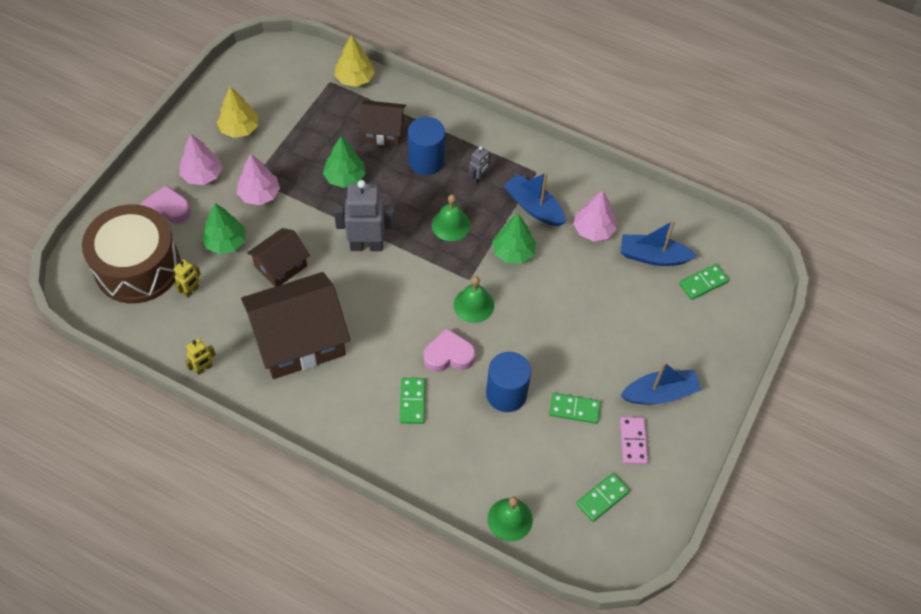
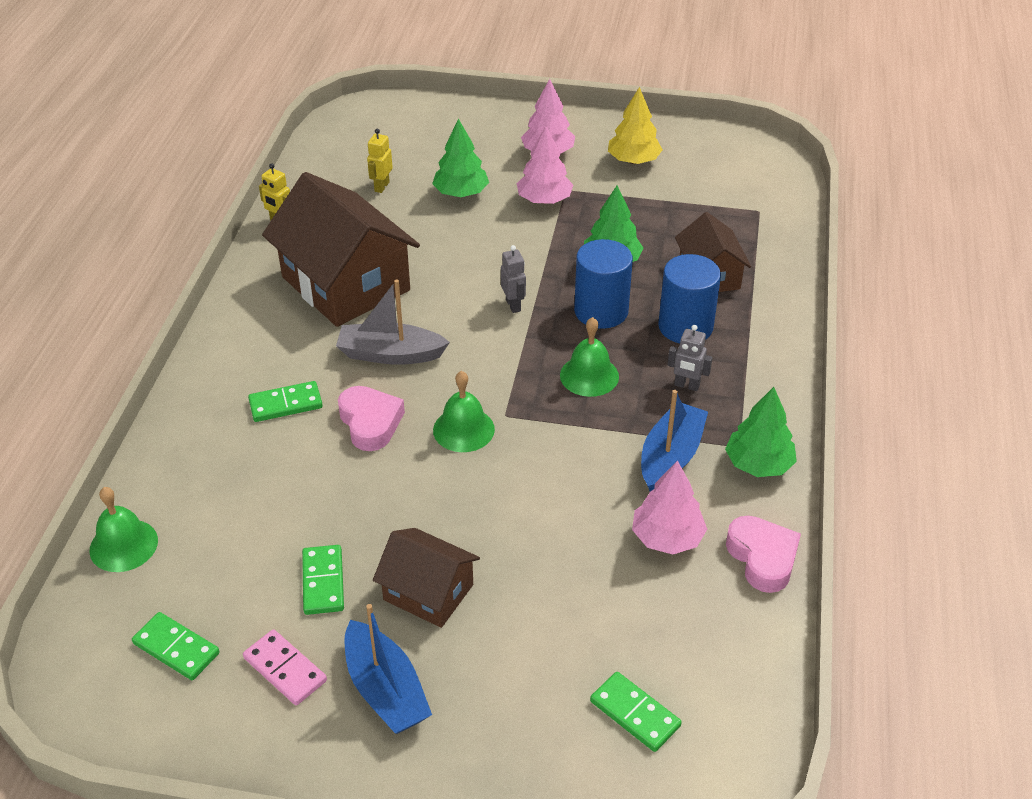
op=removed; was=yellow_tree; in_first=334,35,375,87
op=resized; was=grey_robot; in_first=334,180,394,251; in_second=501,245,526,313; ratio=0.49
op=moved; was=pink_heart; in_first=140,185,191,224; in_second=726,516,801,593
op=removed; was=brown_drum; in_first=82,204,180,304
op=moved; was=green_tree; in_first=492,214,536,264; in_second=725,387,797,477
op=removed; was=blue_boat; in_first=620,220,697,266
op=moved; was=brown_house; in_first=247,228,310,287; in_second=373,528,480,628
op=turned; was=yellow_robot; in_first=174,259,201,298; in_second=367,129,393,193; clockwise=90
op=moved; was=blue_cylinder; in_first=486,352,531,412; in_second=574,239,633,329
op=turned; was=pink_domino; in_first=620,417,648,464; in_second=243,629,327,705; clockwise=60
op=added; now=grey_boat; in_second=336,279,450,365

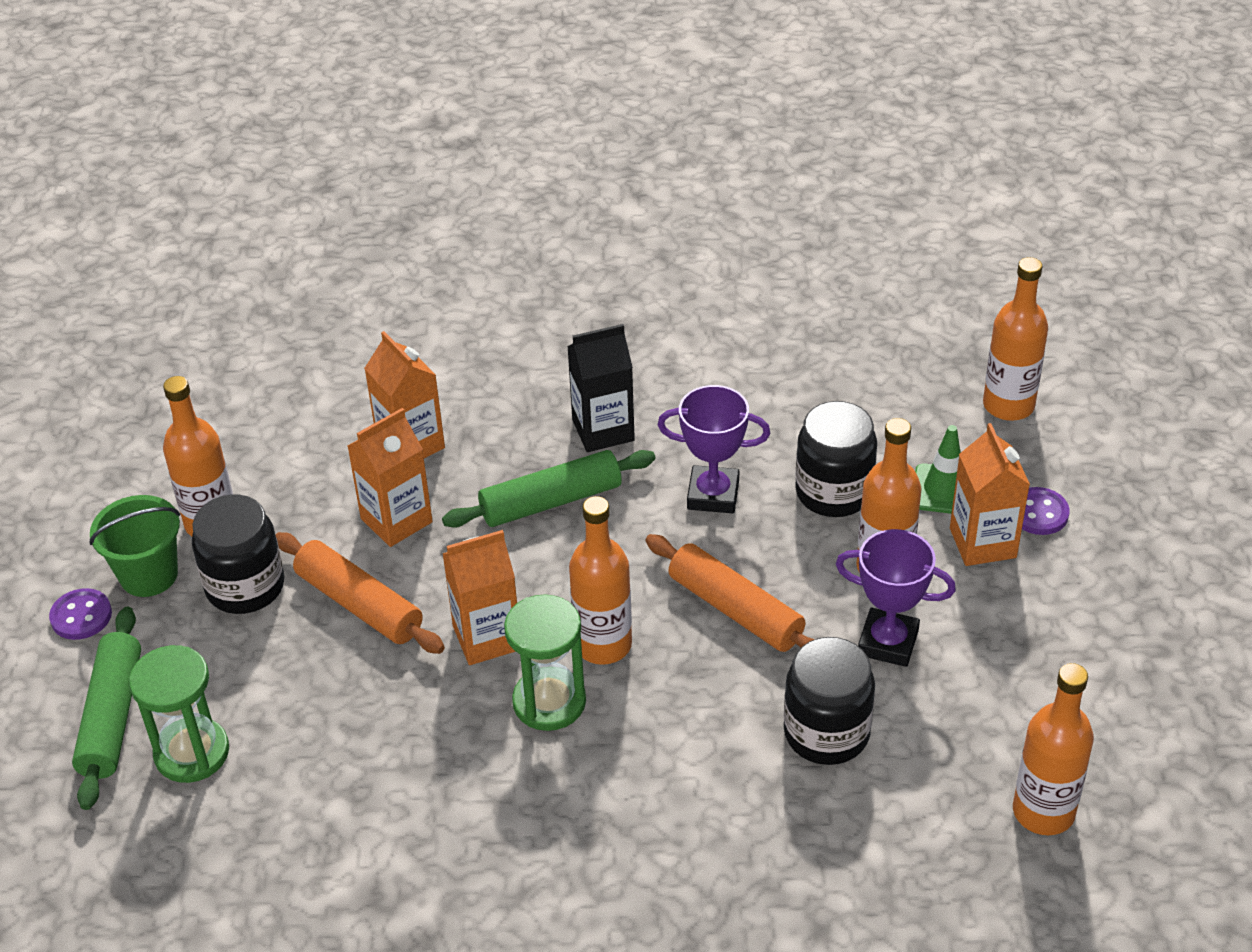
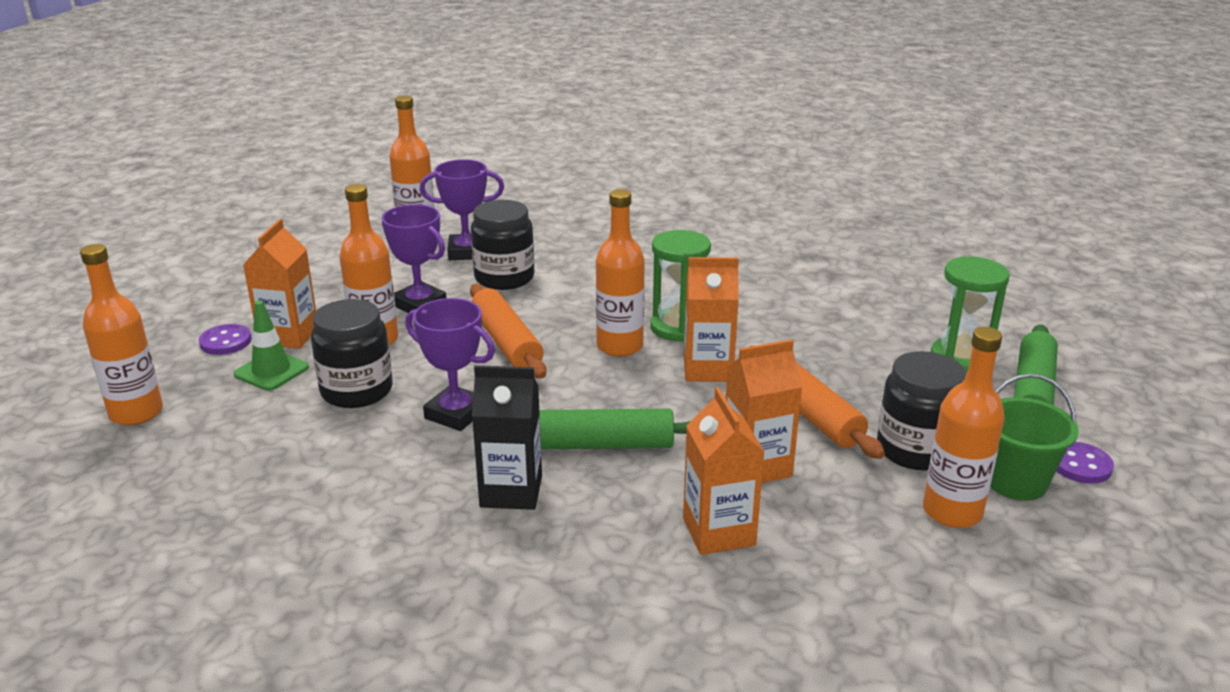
op=added; now=purple_trophy; in_second=420,159,504,260

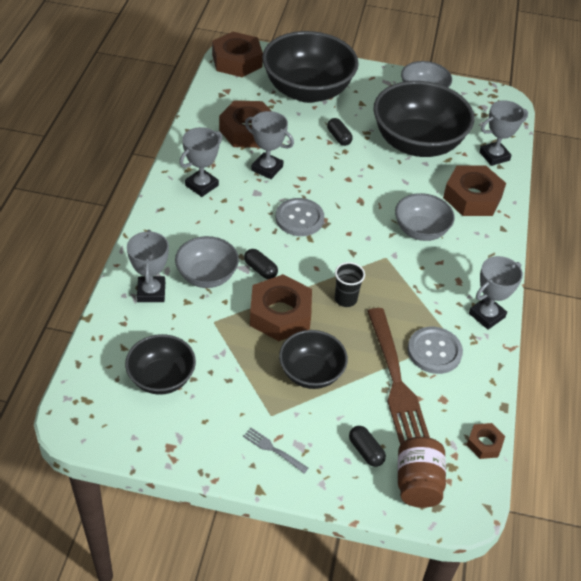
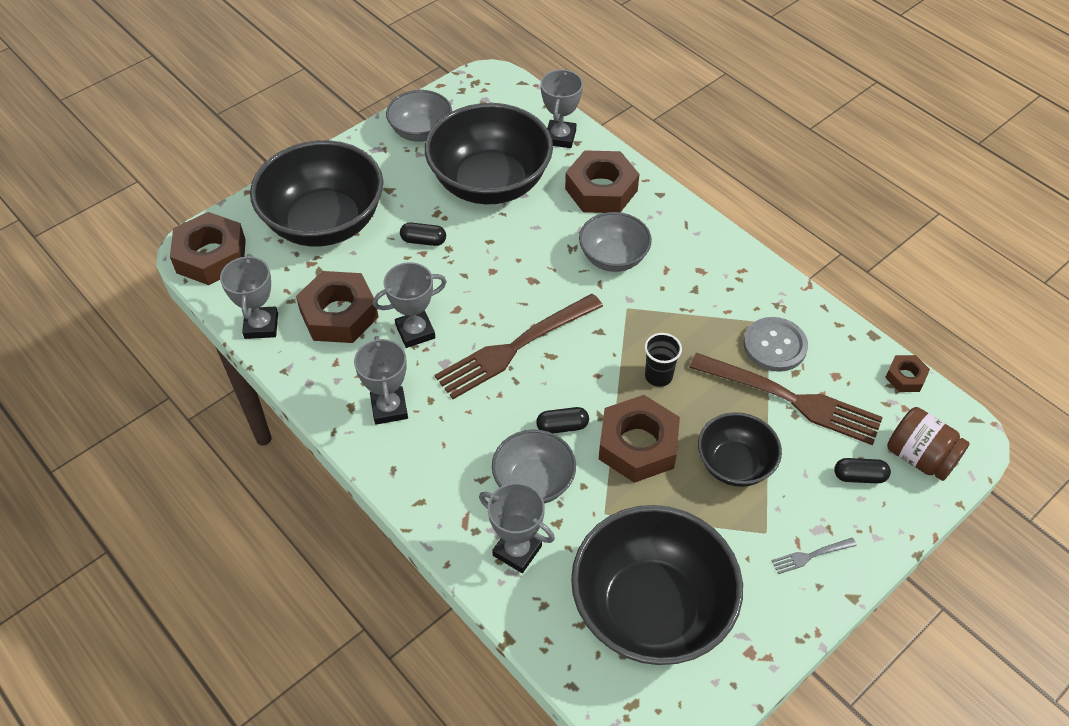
op=replaced; was=grey_button; now=brown_fork; in_first=276,198,324,236; in_second=435,294,603,399
op=moved; was=grey_trophy; in_first=469,256,523,330; in_second=220,254,278,339
op=resized; was=black_bowl; in_first=125,334,196,395; in_second=571,505,743,665; ratio=1.84

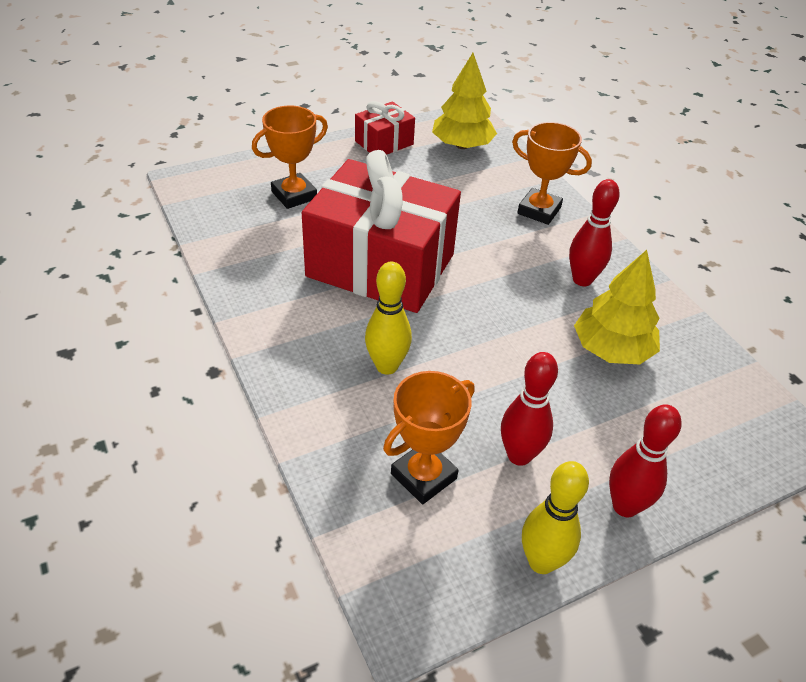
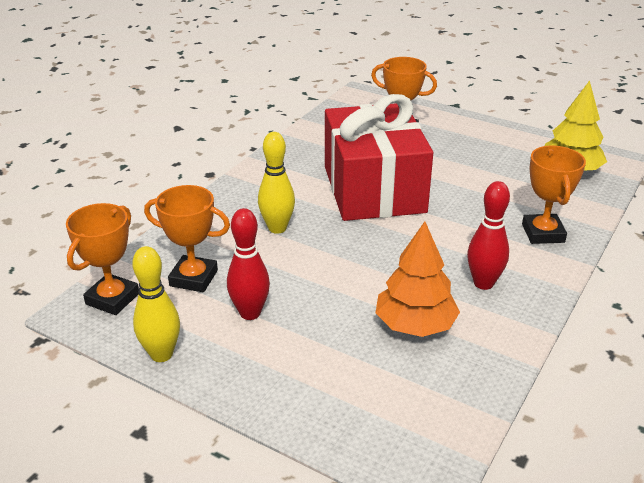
op=removed; was=red_gift; in_first=355,101,415,155
op=recoloured; was=yellow_tree; now=orange_tree; in_first=574,250,660,364; in_second=376,222,460,337
op=removed; was=red_bowling_pin; in_first=609,404,682,517
op=added; now=orange_trophy; in_second=66,203,139,315

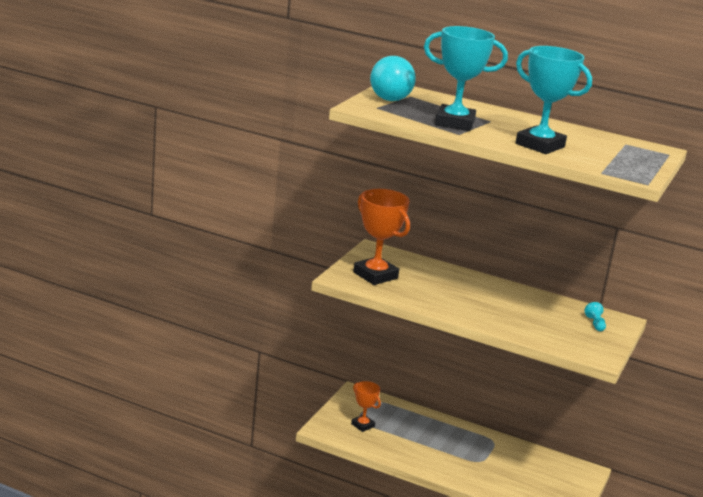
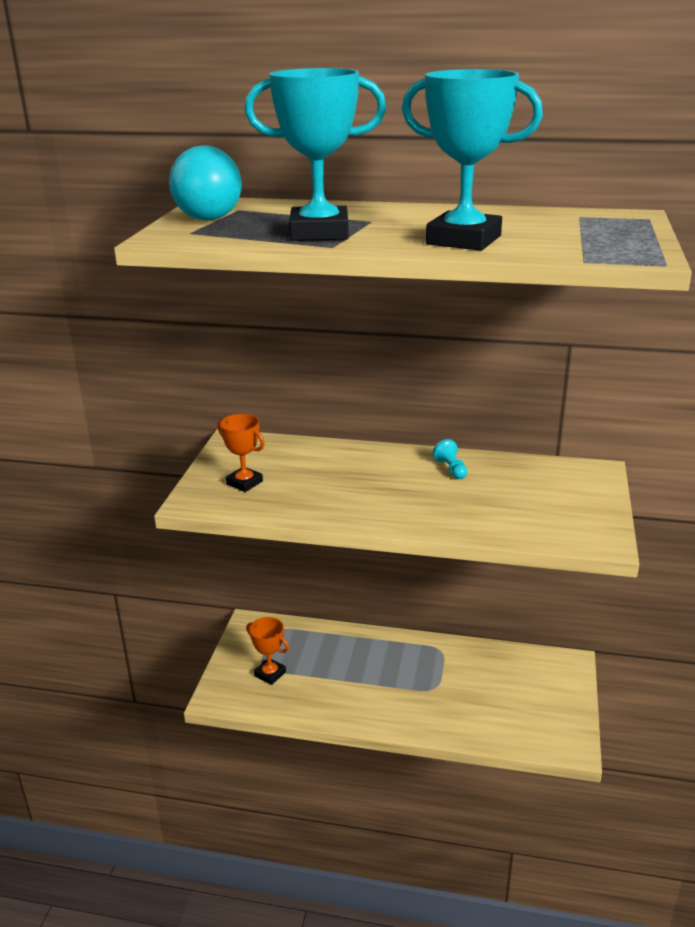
op=resized; was=orange_trophy; in_first=353,189,410,285; in_second=217,414,265,492; ratio=0.56
op=moved; was=turquoise_pawn; in_first=584,302,606,331; in_second=433,439,467,479

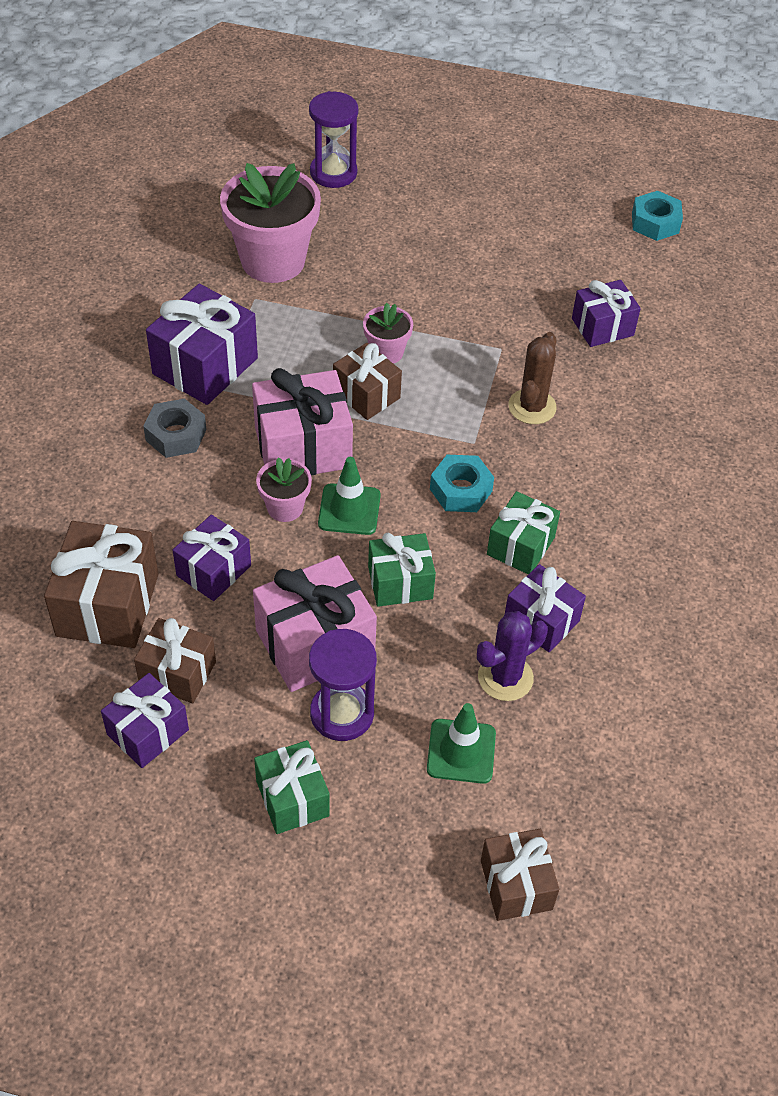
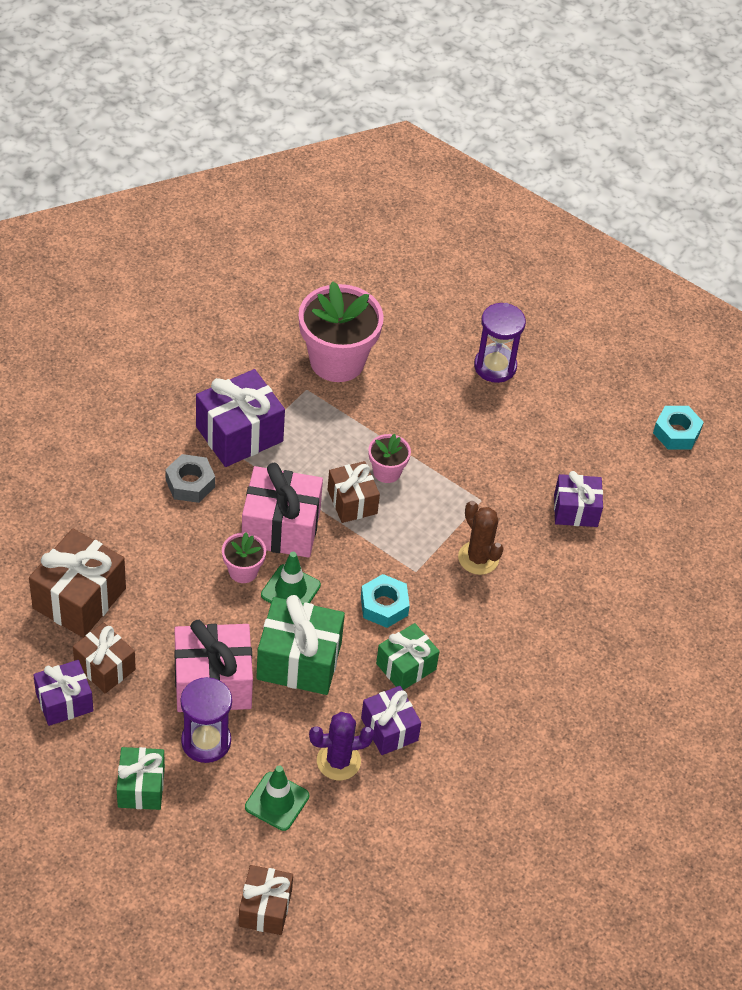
op=moved; was=purple_hourglass; in_first=309,91,358,188; in_second=474,303,526,383
op=turned; was=brown_cactus; in_first=508,332,557,424; in_second=458,501,504,575; clockwise=-75
op=removed; was=purple_gift; in_first=173,514,251,601
op=resized; was=green_gift; in_first=368,532,436,607; in_second=256,595,345,695; ratio=1.58

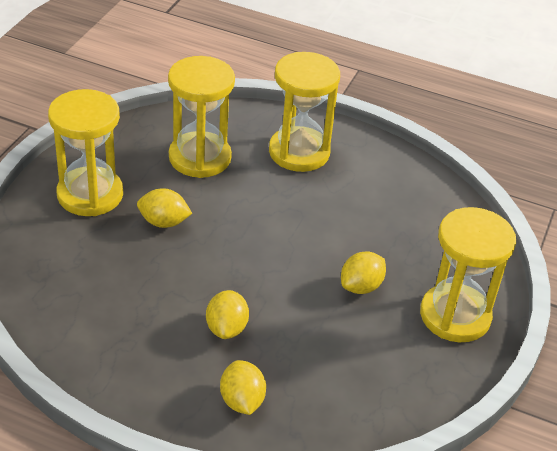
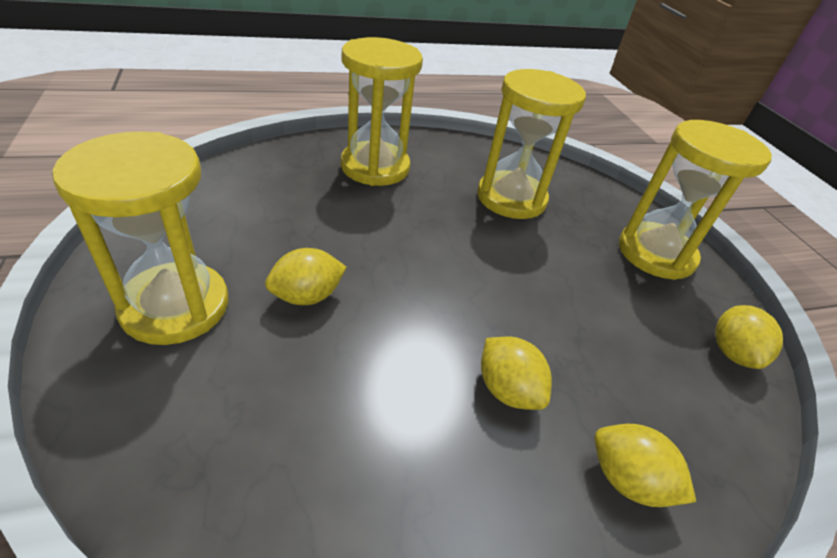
op=moved; was=yellow_hourglass; in_first=168,56,235,178; in_second=477,69,586,219
op=moved; was=yellow_lemon; in_first=341,252,386,294; in_second=715,305,783,369

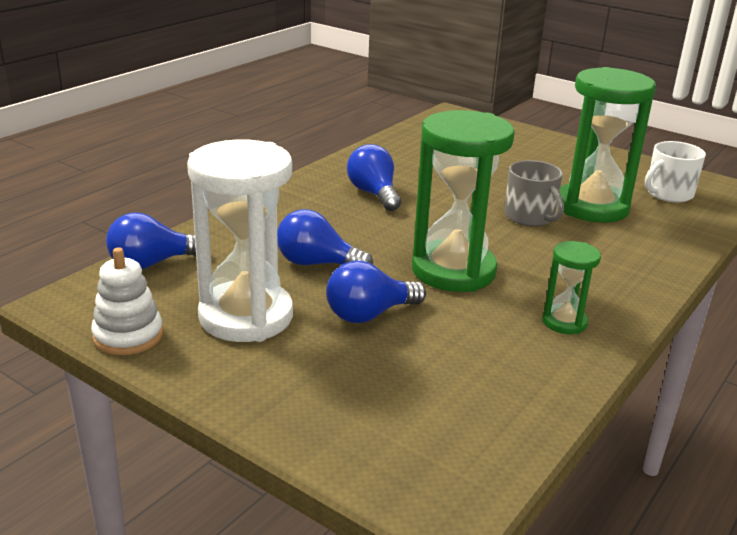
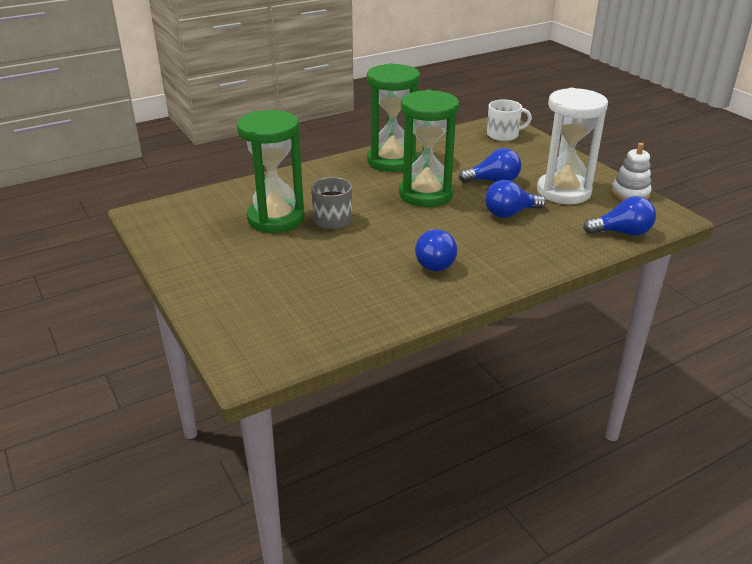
op=moved; was=white_mug; in_first=645,141,706,202; in_second=487,99,532,141
op=turned; was=blue_light_bulb; in_first=277,209,373,265; in_second=485,180,546,218; clockwise=120
op=resized; was=green_hourglass; in_first=543,241,601,334; in_second=367,63,420,172; ratio=2.08

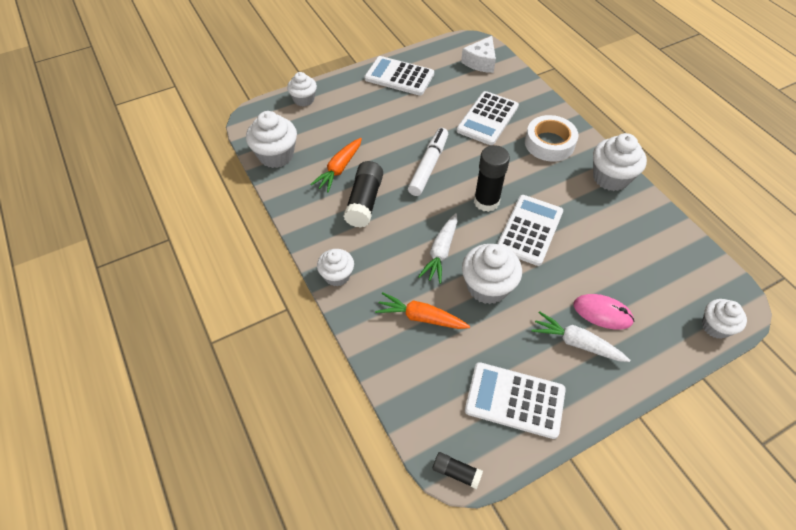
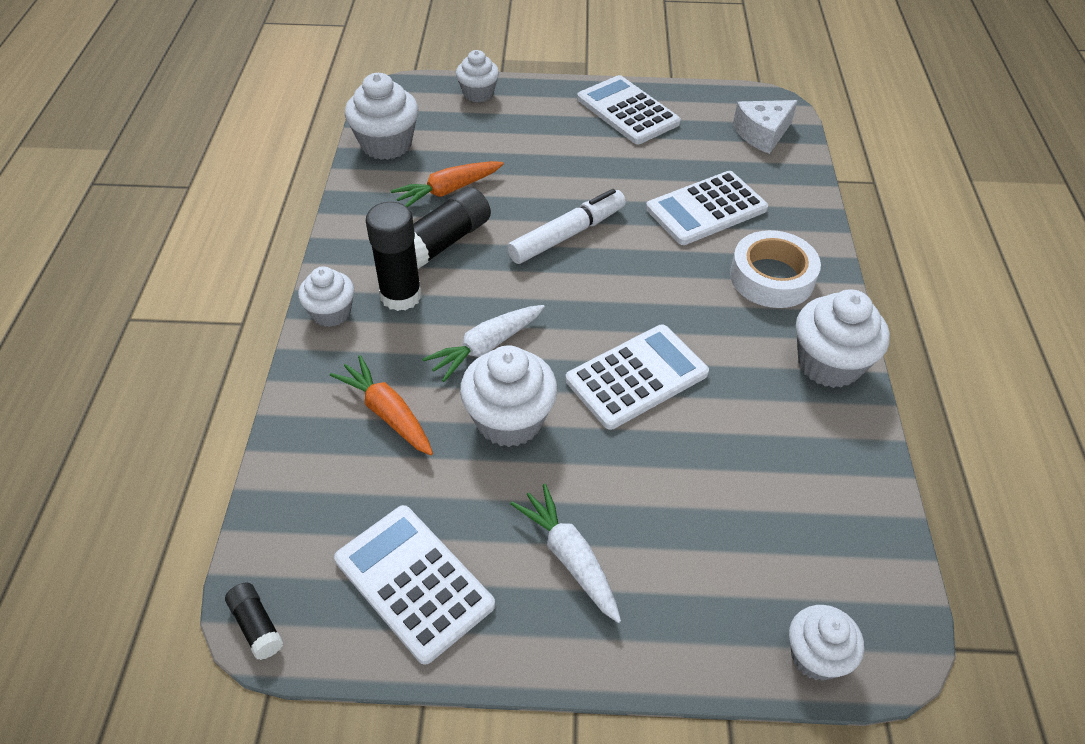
op=moved; was=black_glue_stick; in_first=474,145,510,212; in_second=366,202,422,311
op=removed; was=pink_mouse; in_first=574,294,634,329

